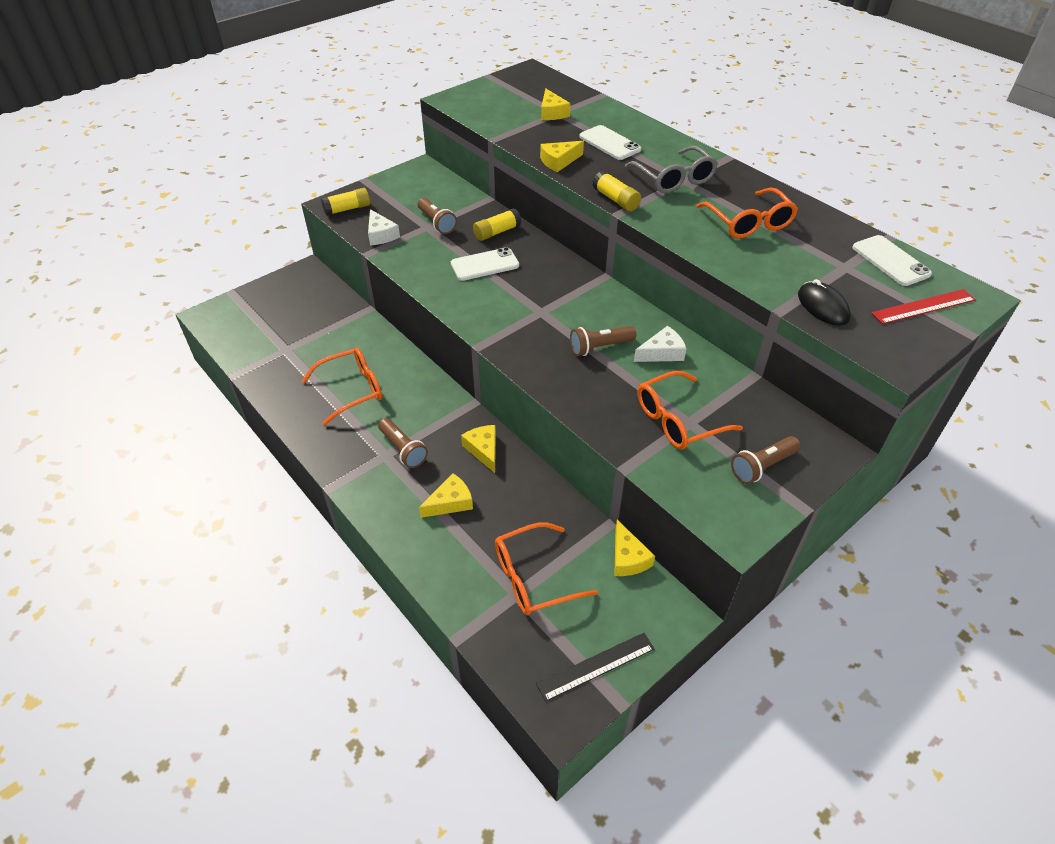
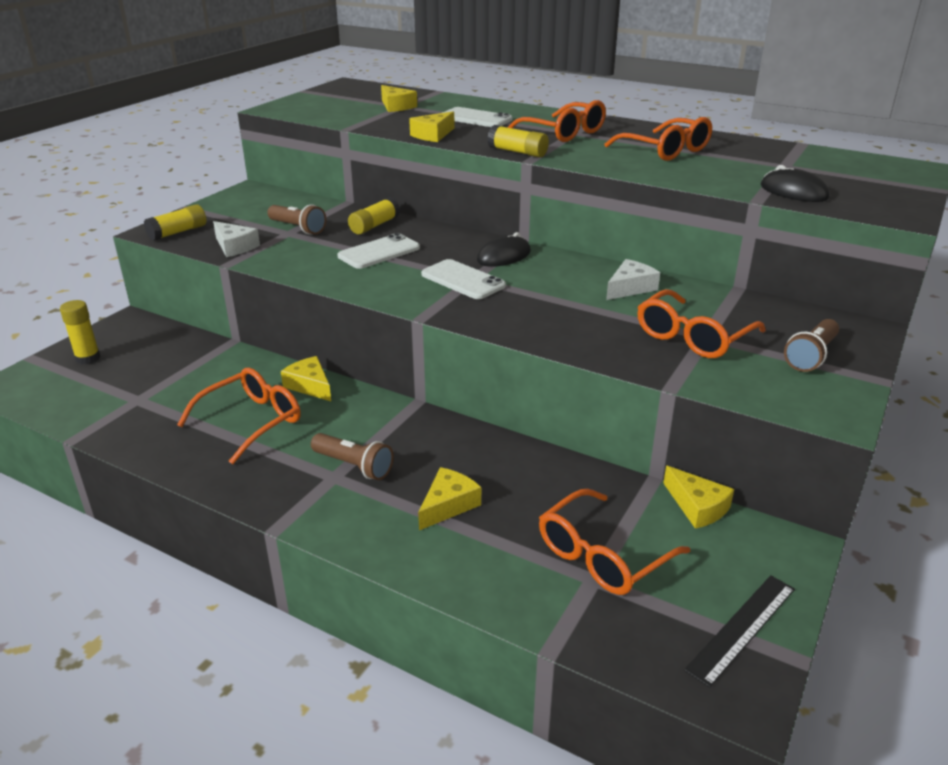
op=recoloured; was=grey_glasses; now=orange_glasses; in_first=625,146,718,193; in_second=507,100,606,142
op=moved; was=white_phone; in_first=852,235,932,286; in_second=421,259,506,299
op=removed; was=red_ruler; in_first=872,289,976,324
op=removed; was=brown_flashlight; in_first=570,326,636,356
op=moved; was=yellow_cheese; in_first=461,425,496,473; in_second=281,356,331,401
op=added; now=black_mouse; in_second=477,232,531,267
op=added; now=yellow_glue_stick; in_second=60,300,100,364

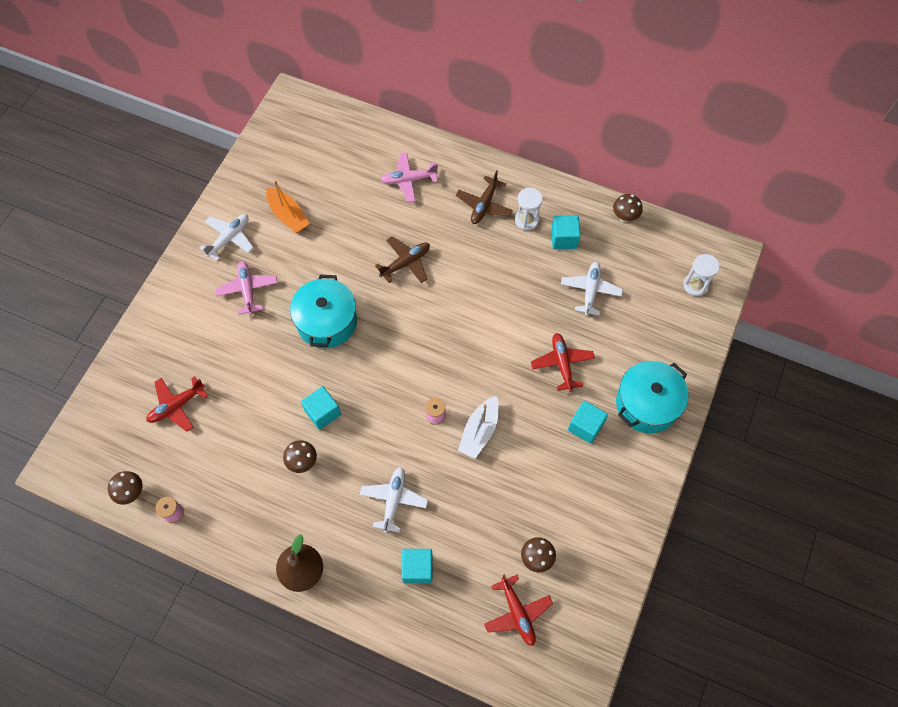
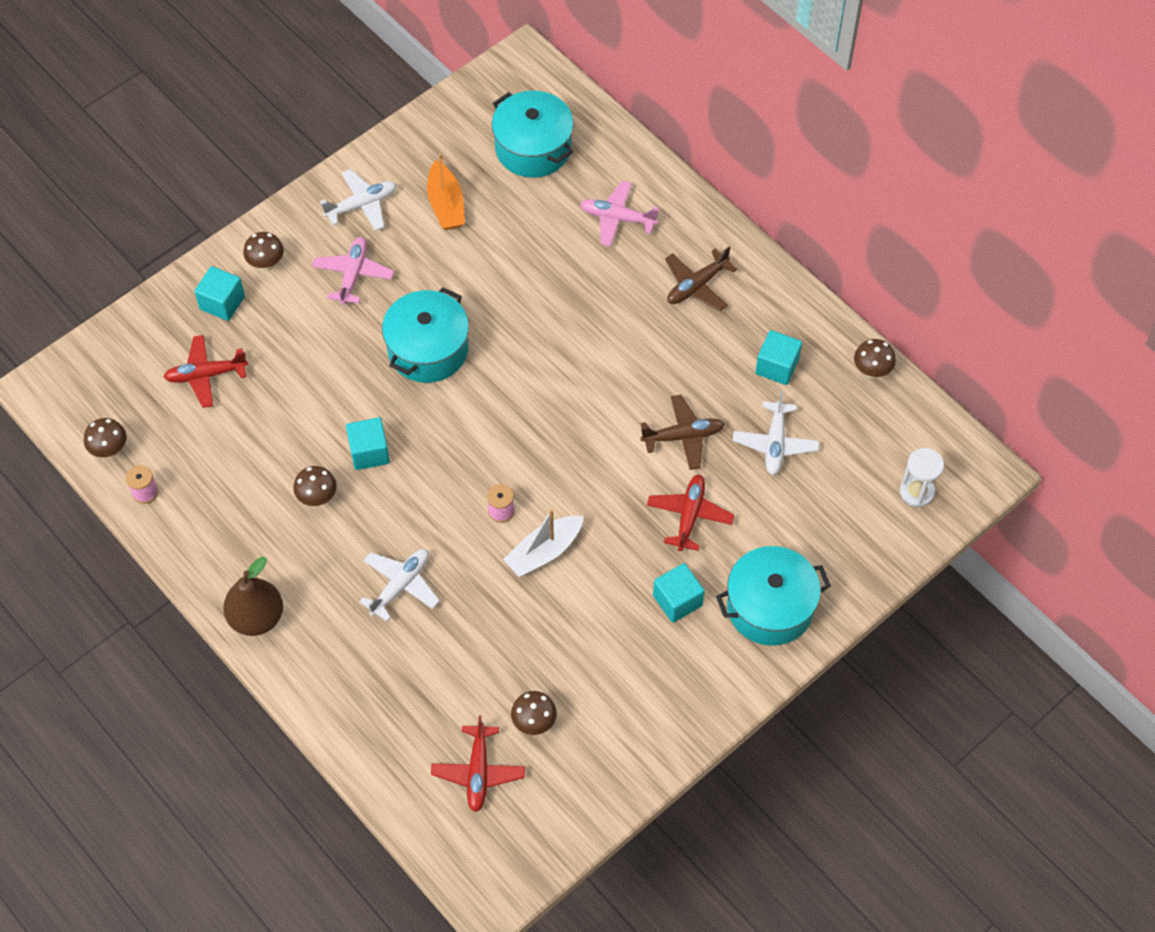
op=removed; was=white_hourglass; in_first=515,188,543,231
op=moved; was=brown_plane; in_first=375,236,430,283; in_second=640,395,724,470
op=turned; was=white_plane; in_first=561,262,623,316; in_second=733,391,819,475; clockwise=150
op=moved; was=turquoise_cube; in_first=402,549,433,584; in_second=194,266,245,321
op=added; now=turquoise_pot; in_second=492,91,574,178
op=added; now=brown_mushroom; in_second=243,232,284,271

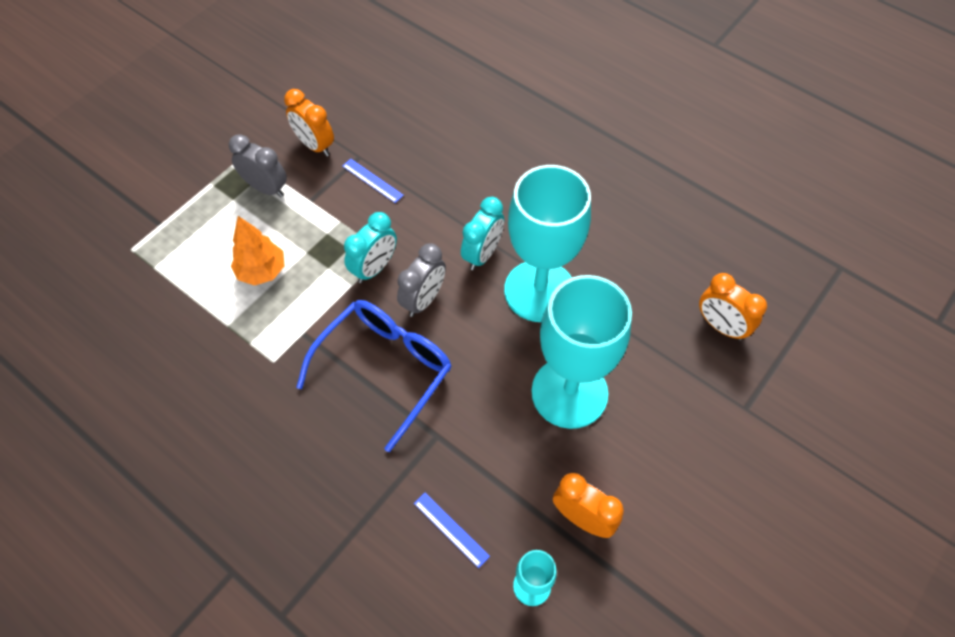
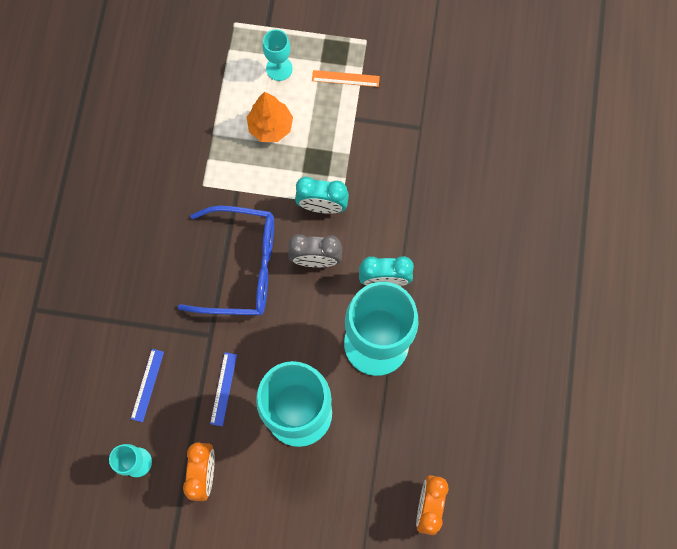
op=removed; was=orange_clock; in_first=284,89,334,156
op=replaced; was=grey_clock; now=orange_ruler; in_first=229,134,287,197; in_second=312,70,380,87
op=moved; was=blue_ruler; in_first=342,159,404,203; in_second=210,352,237,426
op=added; now=turquoise_goblet; in_second=263,29,293,81

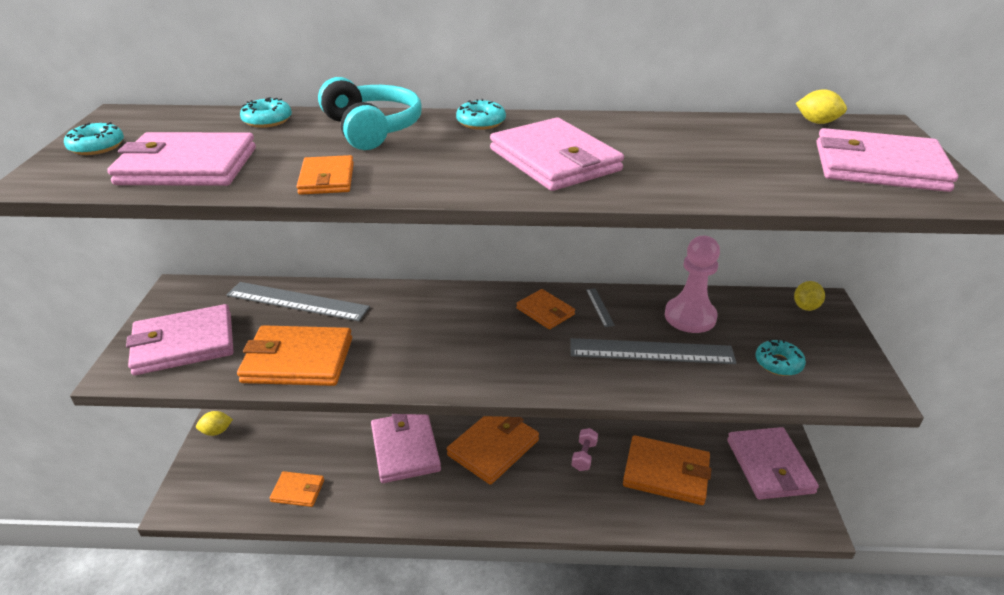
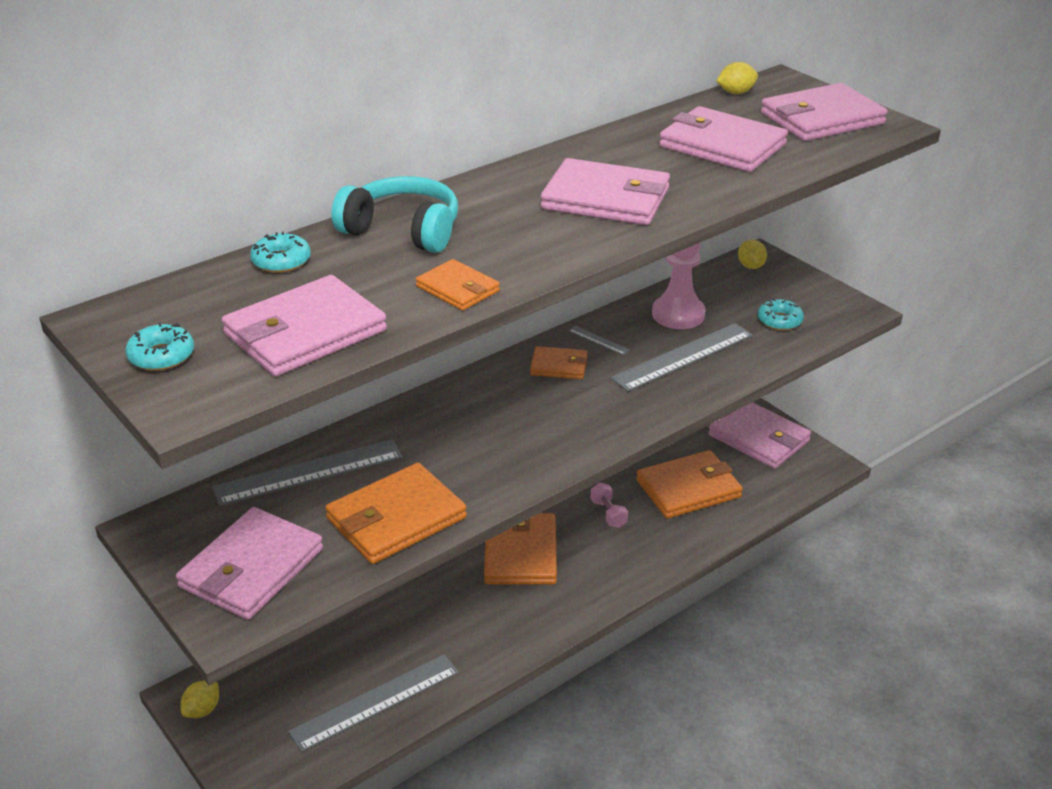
op=removed; was=turquoise_donut; in_first=456,99,506,130
op=moved; was=pink_wallet; in_first=371,414,441,483; in_second=659,106,788,172
op=replaced; was=orange_wallet; now=grey_ruler; in_first=269,471,324,507; in_second=288,654,459,752

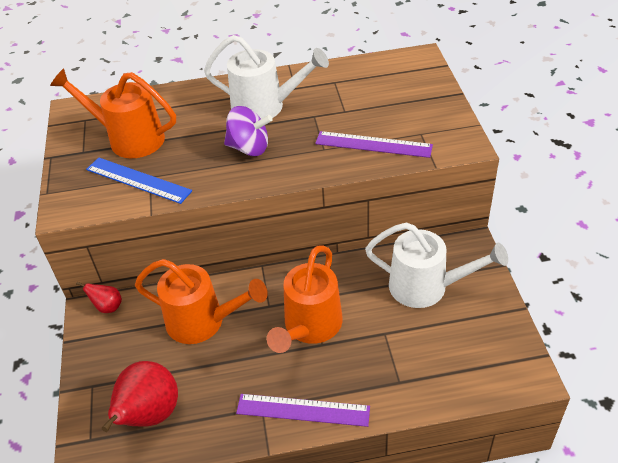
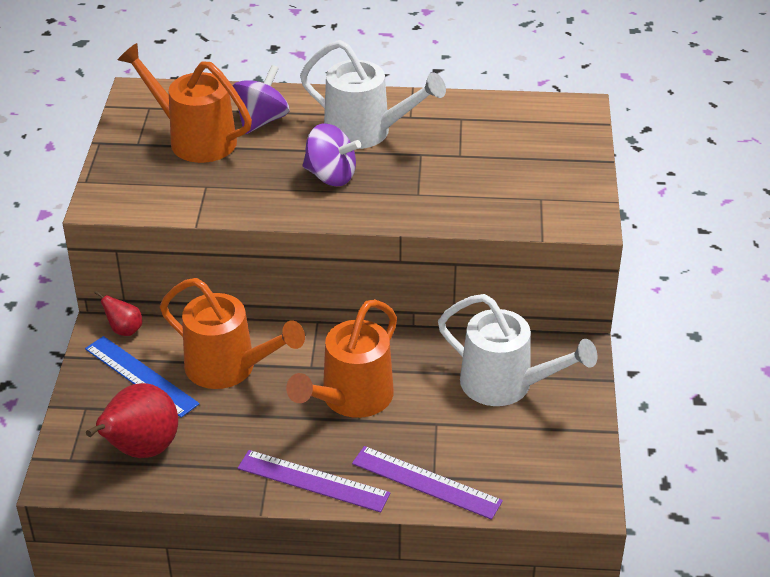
op=moved; was=purple_ruler; in_first=315,131,433,158; in_second=352,446,503,520
op=moved; was=blue_ruler; in_first=86,157,192,204; in_second=85,336,200,418
op=added; now=purple_spinning_top; in_second=232,65,290,134

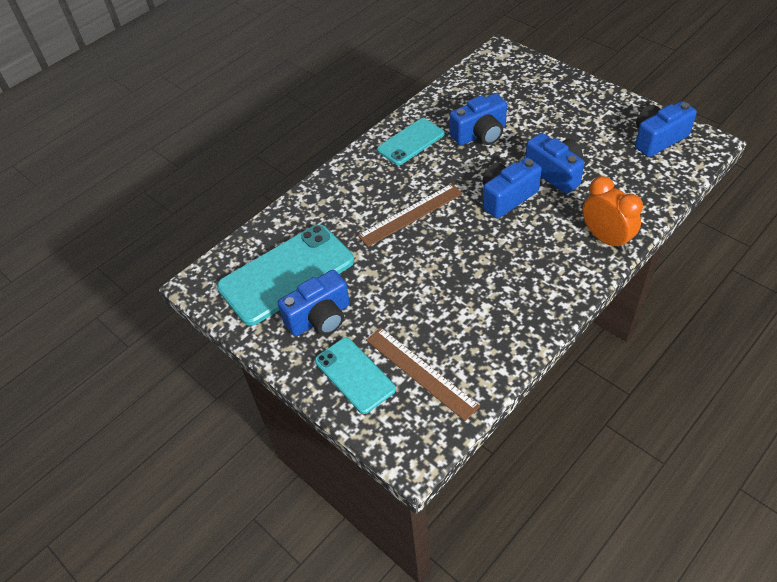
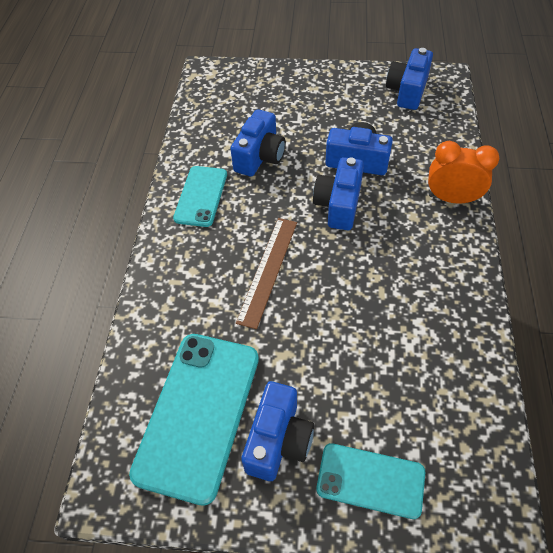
op=removed; was=brown_ruler; in_first=366,327,480,421

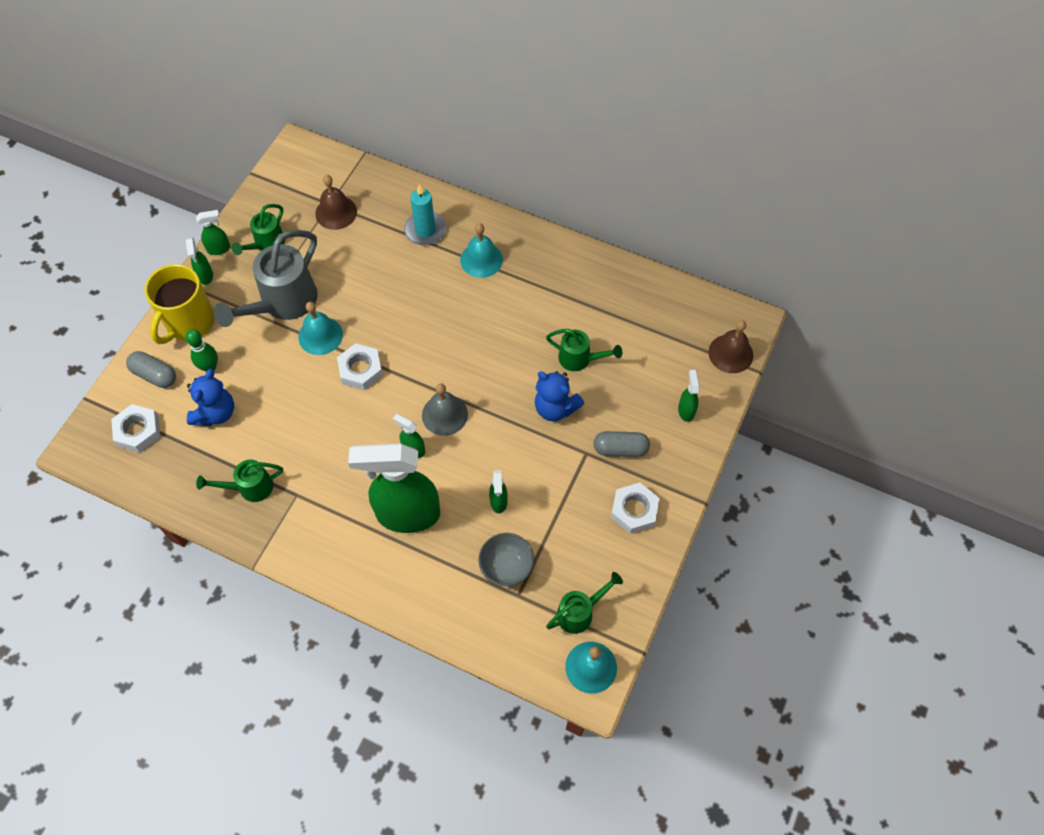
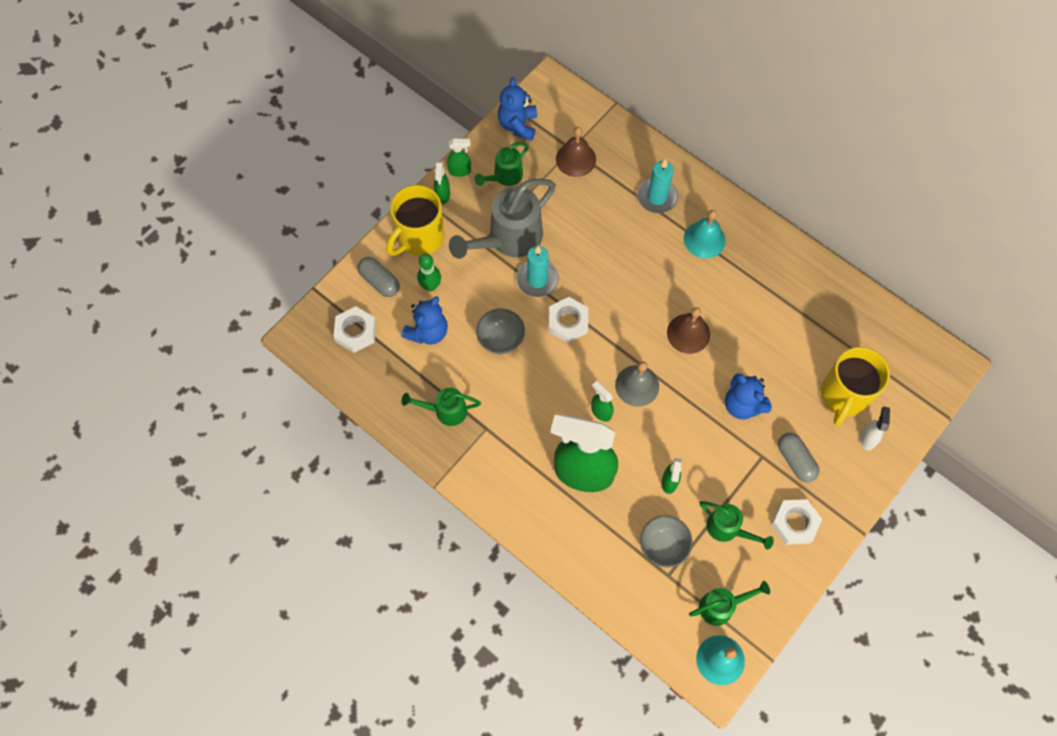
op=replaced; was=turquoise_bell; now=turquoise_candle; in_first=298,302,343,355; in_second=516,246,559,297
op=moved; was=brown_bell; in_first=708,320,753,373; in_second=667,307,710,354
op=moved; was=green_watering_can; in_first=546,329,622,371; in_second=699,501,774,550
op=recoloured; was=green_spray_bottle; now=white_spray_bottle; in_first=678,370,700,422; in_second=860,406,890,451
op=turned; was=grey_capsule; in_first=594,431,650,457; in_second=778,433,820,483; clockwise=45
op=added; now=blue_teddy_bear; in_second=498,77,537,141
op=added; now=grey_bowl; in_second=476,309,525,354
op=added; now=yellow_mug; in_second=821,347,890,426

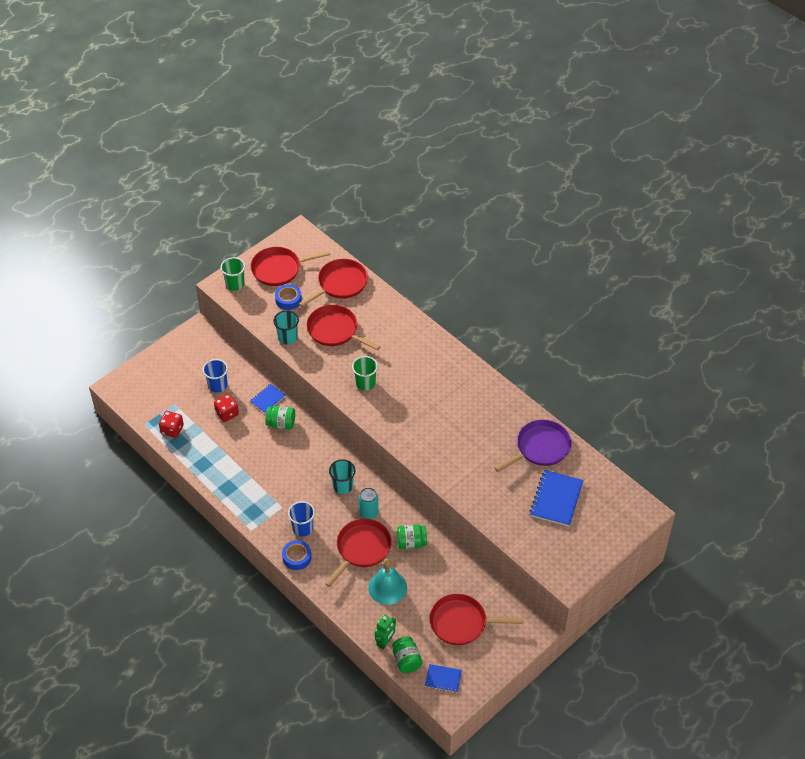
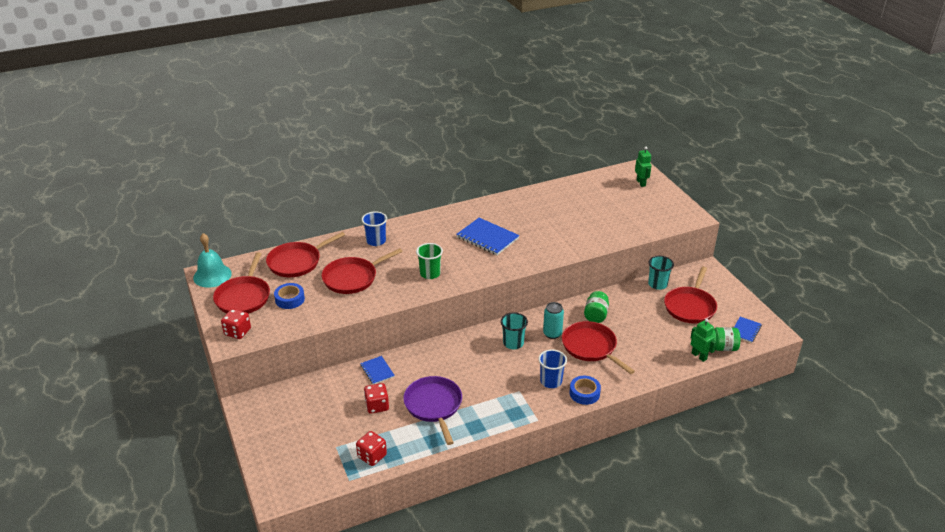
op=replaced; was=green_cup; now=red_dice; in_first=220,257,245,291; in_second=221,309,251,339
op=turned; was=red_pan; in_first=299,259,368,307; in_second=266,232,345,277; clockwise=-105
op=moved; was=turquoise_cup; in_first=273,310,299,345; in_second=648,256,674,290
op=moved; was=blue_cup; in_first=203,359,228,393; in_second=362,211,387,246
op=removed; was=green_jar; in_first=265,406,295,430
op=moved; was=purple_pan; in_first=495,420,571,472; in_second=403,376,462,445
op=moved; was=blue_notebook; in_first=530,470,583,526; in_second=456,218,520,255
op=moved; was=turquoise_bell; in_first=368,559,407,605; in_second=193,233,232,287
op=added; now=green_robot; in_second=635,147,651,187

